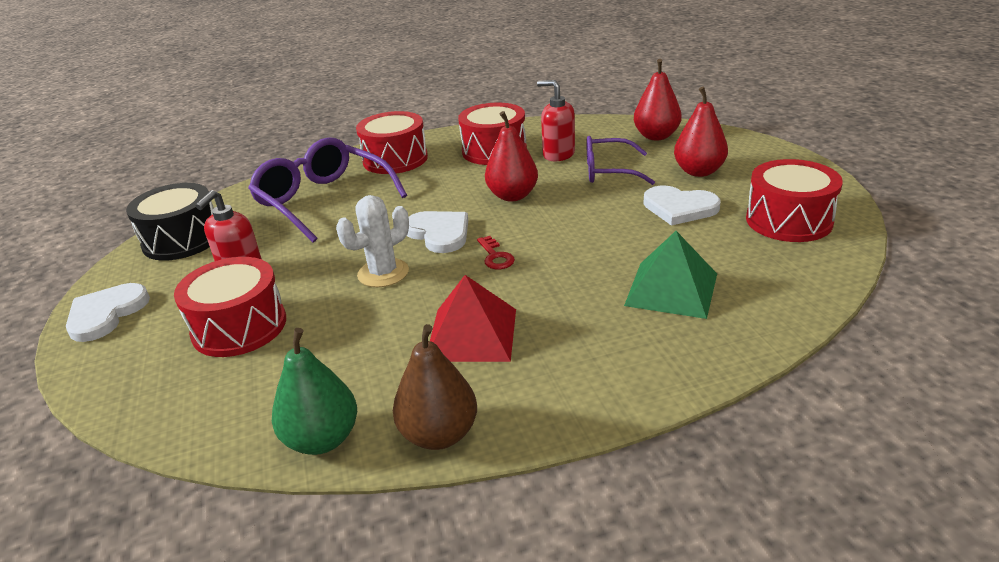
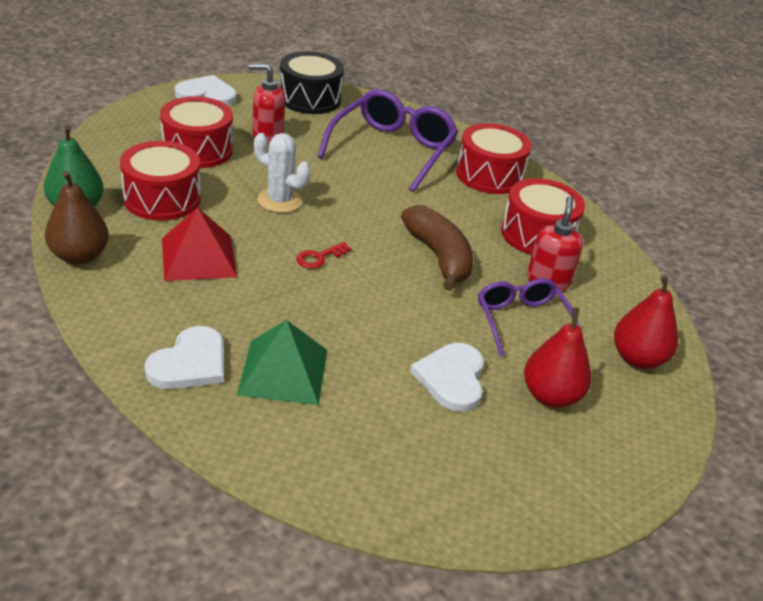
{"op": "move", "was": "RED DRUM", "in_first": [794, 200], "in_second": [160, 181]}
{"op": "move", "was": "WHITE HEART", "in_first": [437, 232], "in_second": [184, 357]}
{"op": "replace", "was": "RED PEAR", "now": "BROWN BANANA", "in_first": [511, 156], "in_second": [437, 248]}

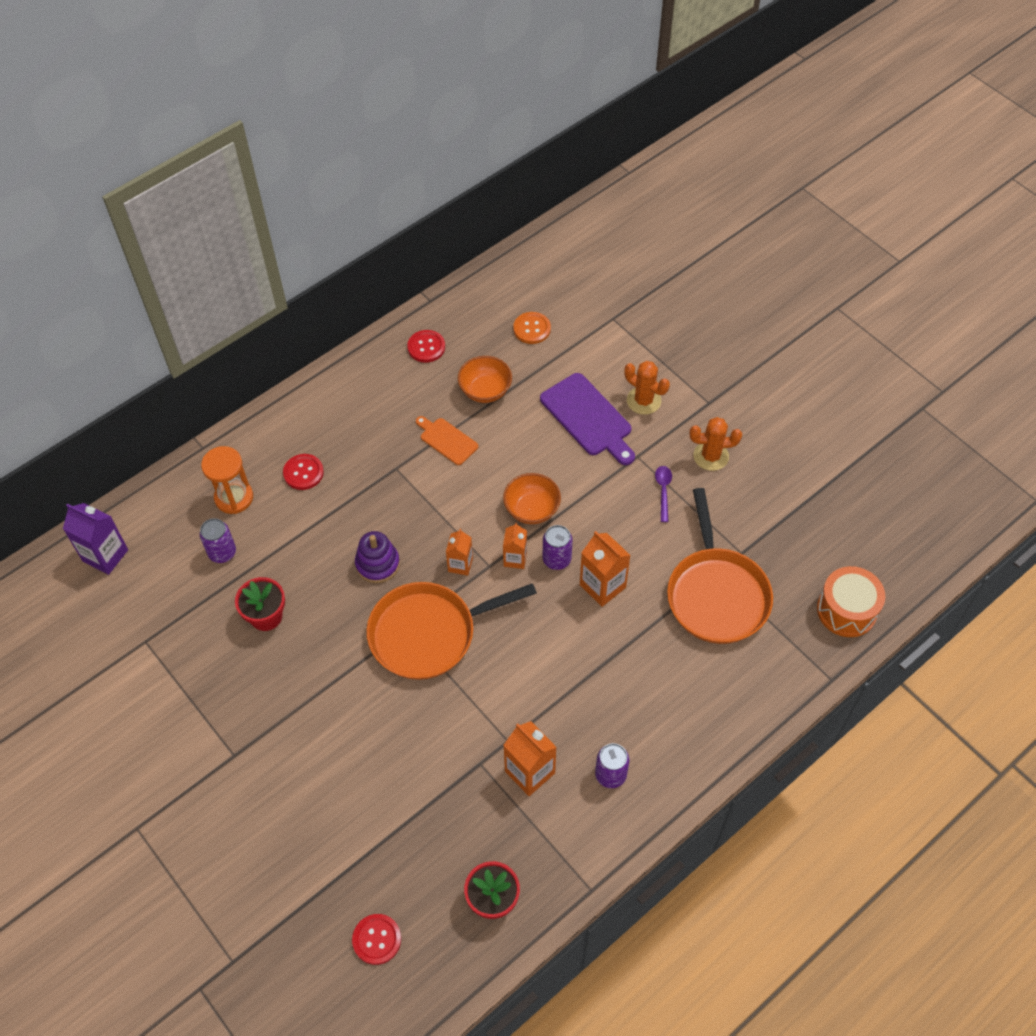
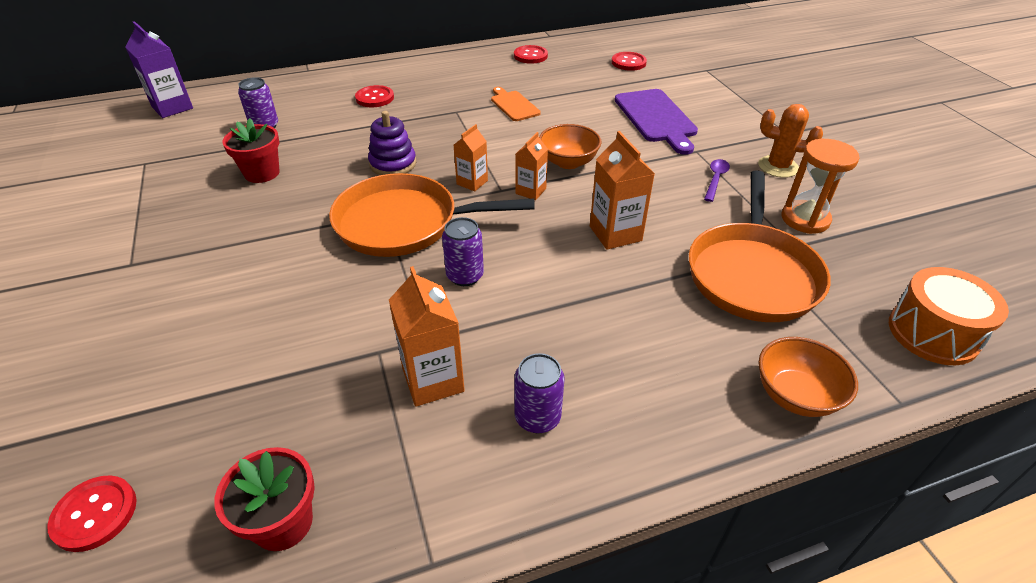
{"op": "move", "was": "PURPLE CAN", "in_first": [558, 547], "in_second": [463, 251]}
{"op": "recolor", "was": "ORANGE BUTTON", "now": "RED BUTTON", "in_first": [532, 328], "in_second": [629, 61]}
{"op": "move", "was": "ORANGE BOWL", "in_first": [485, 379], "in_second": [808, 377]}
{"op": "move", "was": "ORANGE HOURGLASS", "in_first": [227, 480], "in_second": [821, 186]}
{"op": "delete", "was": "ORANGE CACTUS", "in_first": [647, 388]}

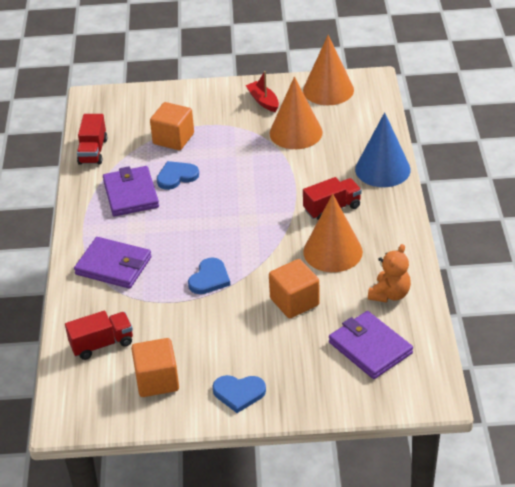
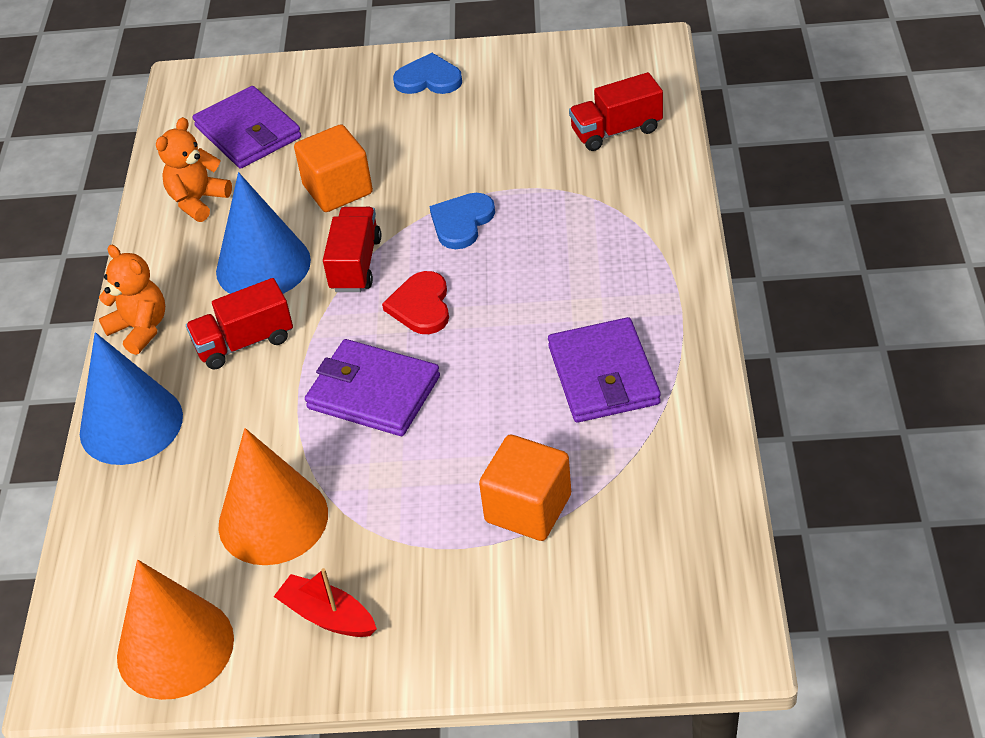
{"op": "insert", "now": "ORANGE TEDDY BEAR", "in_second": [132, 300]}
{"op": "recolor", "was": "ORANGE CONE", "now": "BLUE CONE", "in_first": [333, 233], "in_second": [263, 233]}
{"op": "rotate", "was": "RED BOAT", "in_first": [262, 91], "in_second": [325, 602], "clockwise": 150}
{"op": "move", "was": "PURPLE WALLET", "in_first": [113, 263], "in_second": [372, 387]}
{"op": "move", "was": "RED TRUCK", "in_first": [92, 139], "in_second": [352, 249]}
{"op": "insert", "now": "RED HEART", "in_second": [415, 302]}
{"op": "delete", "was": "ORANGE CUBE", "in_first": [155, 367]}
{"op": "delete", "was": "BLUE HEART", "in_first": [178, 175]}

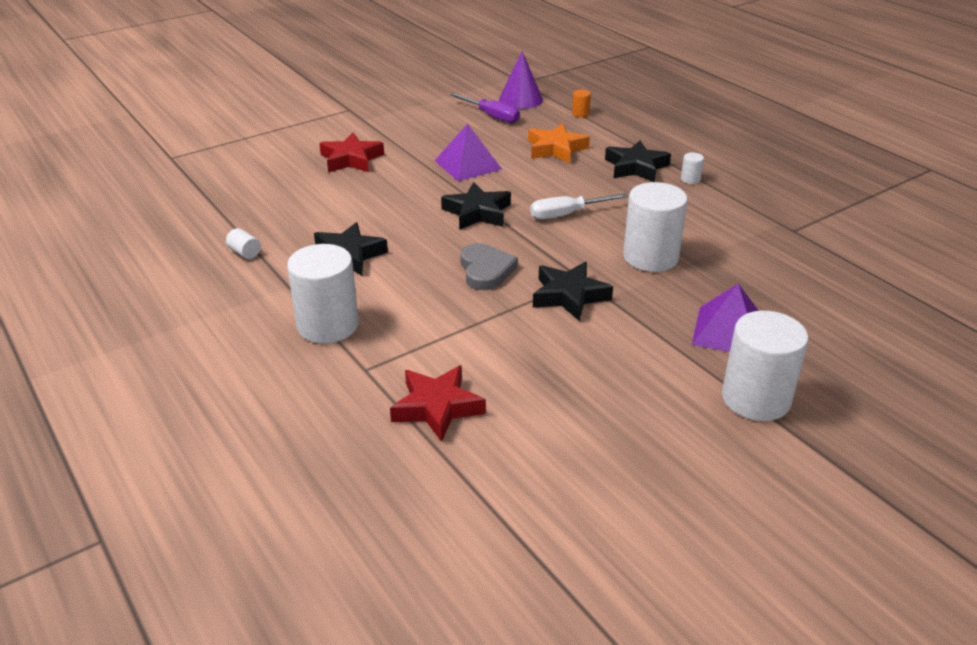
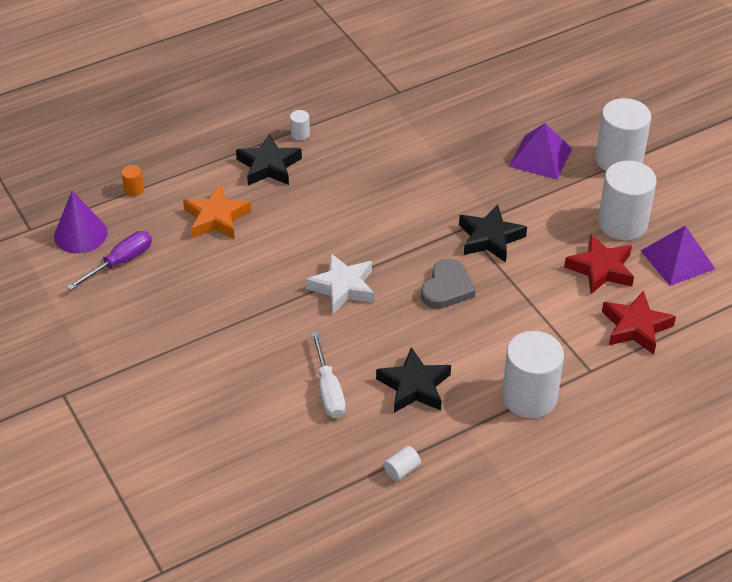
{"op": "recolor", "was": "BLACK STAR", "now": "WHITE STAR", "in_first": [476, 206], "in_second": [339, 283]}
{"op": "move", "was": "WHITE SCREWDRIVER", "in_first": [579, 206], "in_second": [328, 375]}
{"op": "rotate", "was": "GREY HEART", "in_first": [489, 266], "in_second": [448, 283], "clockwise": 120}
{"op": "move", "was": "RED STAR", "in_first": [351, 153], "in_second": [599, 264]}
{"op": "move", "was": "WHITE CYLINDER", "in_first": [655, 227], "in_second": [627, 200]}
{"op": "move", "was": "PURPLE PYRAMID", "in_first": [468, 152], "in_second": [678, 256]}

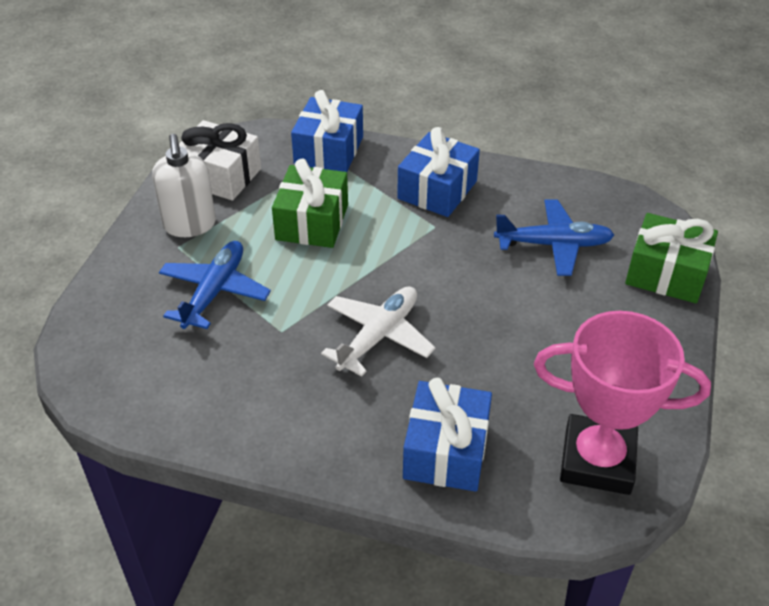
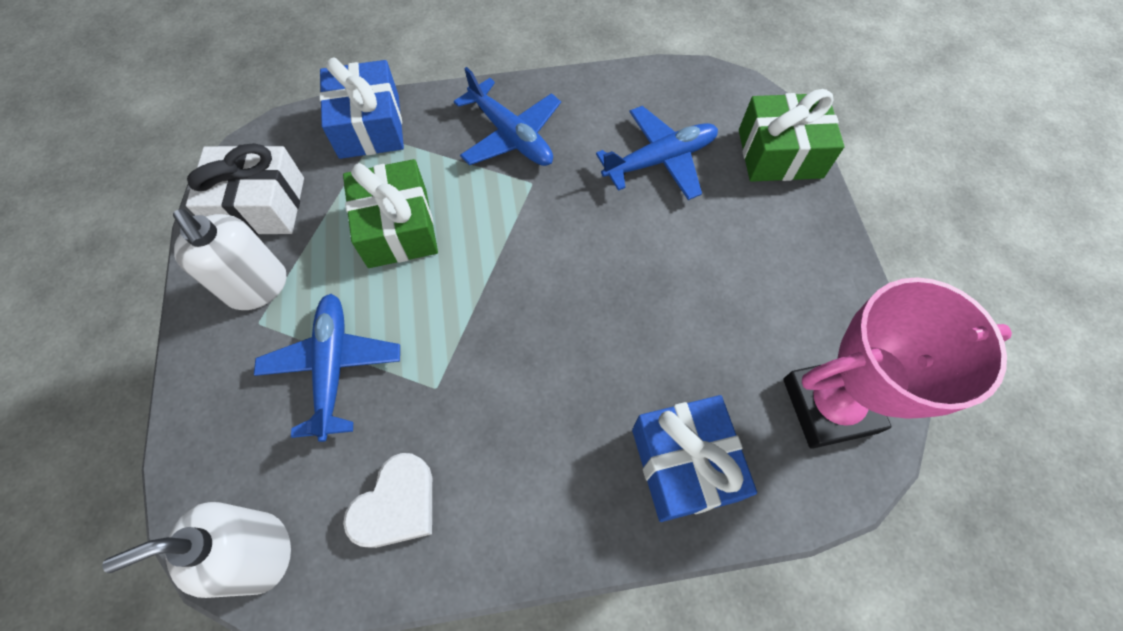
{"op": "insert", "now": "WHITE SOAP DISPENSER", "in_second": [196, 550]}
{"op": "insert", "now": "WHITE HEART", "in_second": [387, 500]}
{"op": "replace", "was": "BLUE GIFT", "now": "BLUE PLANE", "in_first": [438, 172], "in_second": [507, 116]}
{"op": "delete", "was": "WHITE PLANE", "in_first": [378, 331]}

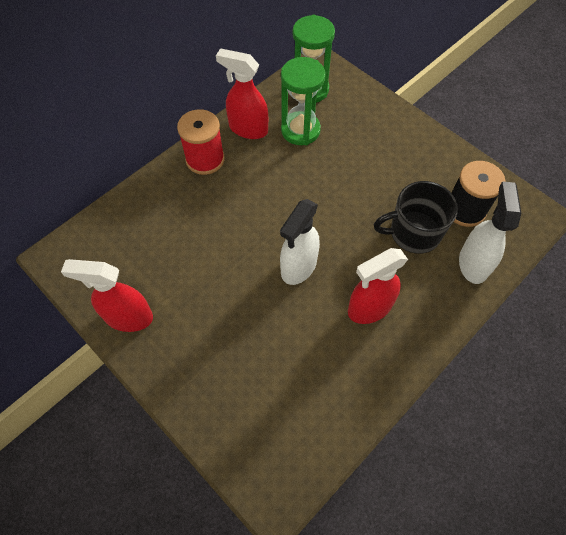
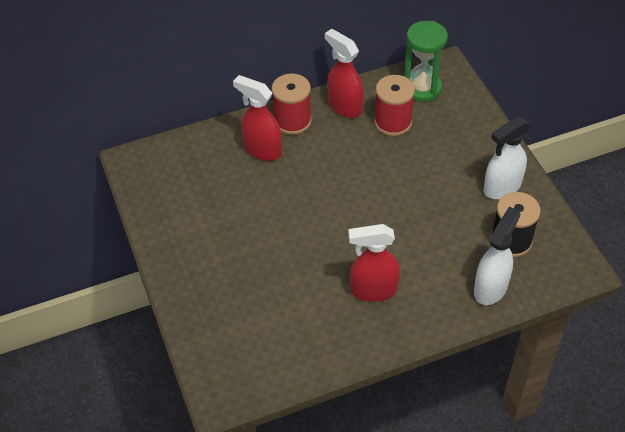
{"op": "move", "was": "RED SPRAY BOTTLE", "in_first": [107, 295], "in_second": [257, 118]}
{"op": "replace", "was": "GREEN HOURGLASS", "now": "RED SPOOL", "in_first": [303, 101], "in_second": [394, 105]}
{"op": "move", "was": "WHITE SPRAY BOTTLE", "in_first": [300, 242], "in_second": [507, 158]}
{"op": "delete", "was": "BLACK MUG", "in_first": [416, 217]}

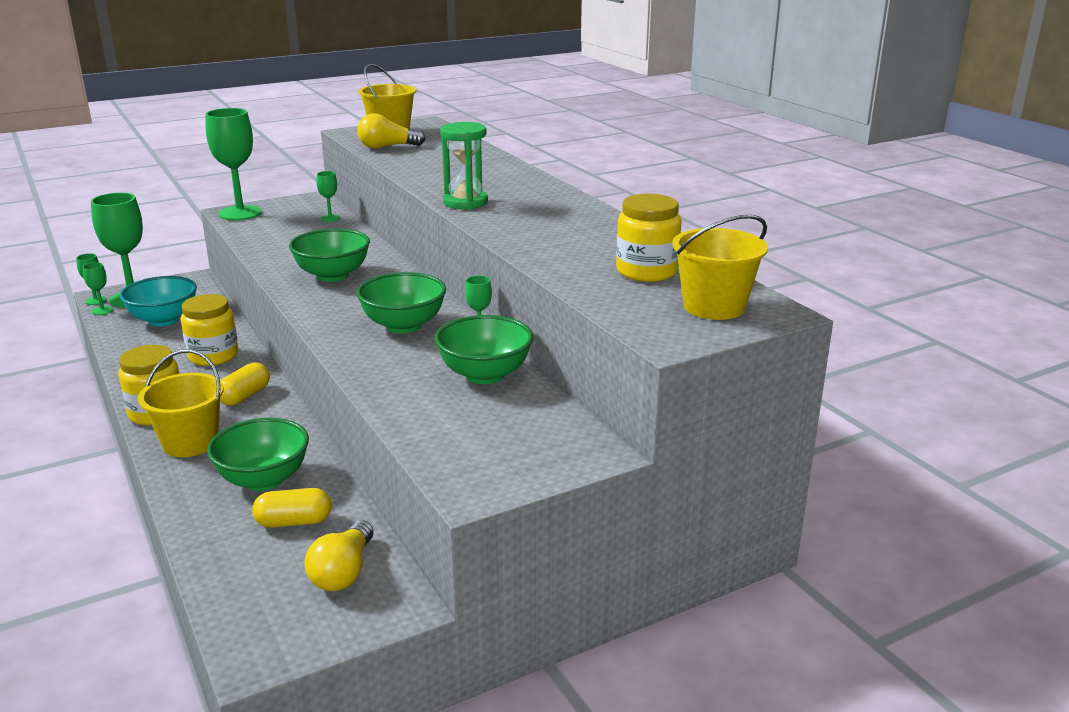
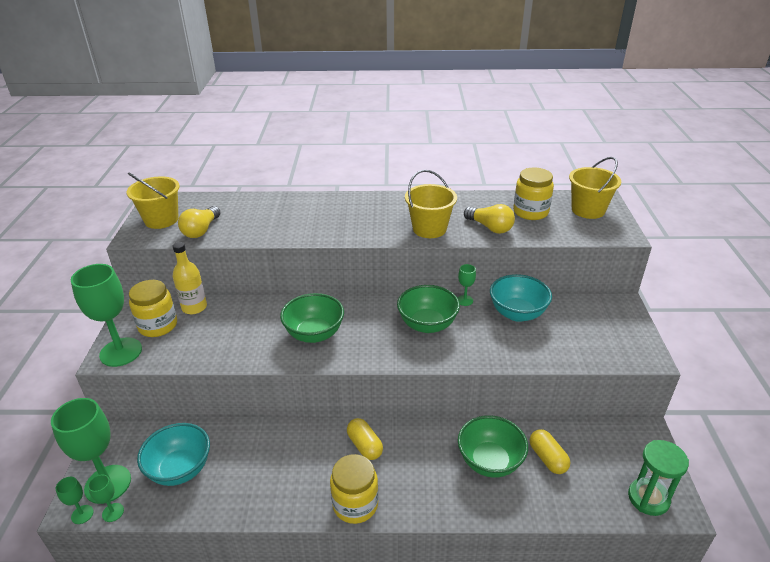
{"op": "move", "was": "YELLOW JAR", "in_first": [209, 330], "in_second": [153, 308]}
{"op": "replace", "was": "GREEN GOBLET", "now": "YELLOW BOTTLE", "in_first": [328, 196], "in_second": [190, 278]}
{"op": "move", "was": "YELLOW BUCKET", "in_first": [181, 403], "in_second": [431, 204]}
{"op": "move", "was": "YELLOW LIGHT BULB", "in_first": [339, 555], "in_second": [489, 219]}
{"op": "recolor", "was": "GREEN BOWL", "now": "TURQUOISE BOWL", "in_first": [484, 349], "in_second": [521, 298]}
{"op": "rotate", "was": "YELLOW CAPSULE", "in_first": [292, 508], "in_second": [550, 451], "clockwise": -45}
{"op": "move", "was": "GREEN HOURGLASS", "in_first": [464, 166], "in_second": [658, 478]}

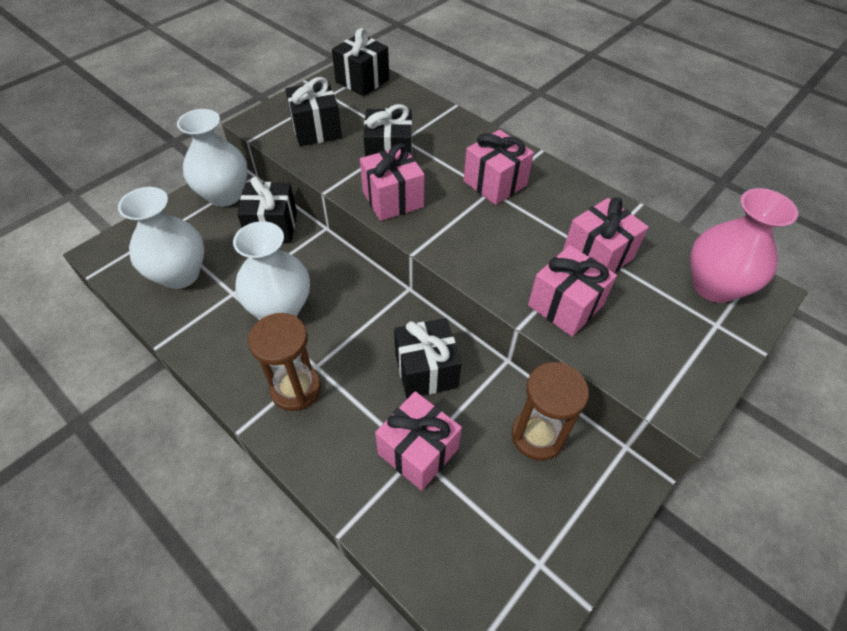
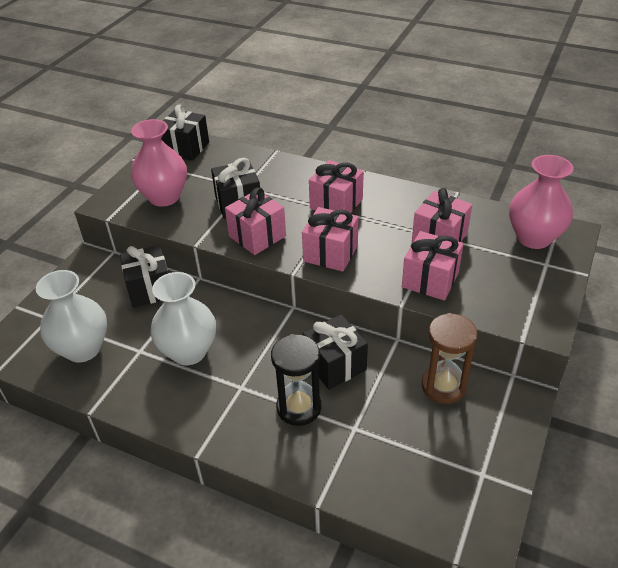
{"op": "replace", "was": "BLACK GIFT", "now": "PINK VASE", "in_first": [313, 111], "in_second": [159, 163]}
{"op": "insert", "now": "BLACK HOURGLASS", "in_second": [296, 380]}
{"op": "move", "was": "PINK GIFT", "in_first": [418, 441], "in_second": [330, 239]}
{"op": "delete", "was": "WHITE VASE", "in_first": [212, 158]}
{"op": "delete", "was": "BROWN HOURGLASS", "in_first": [284, 362]}

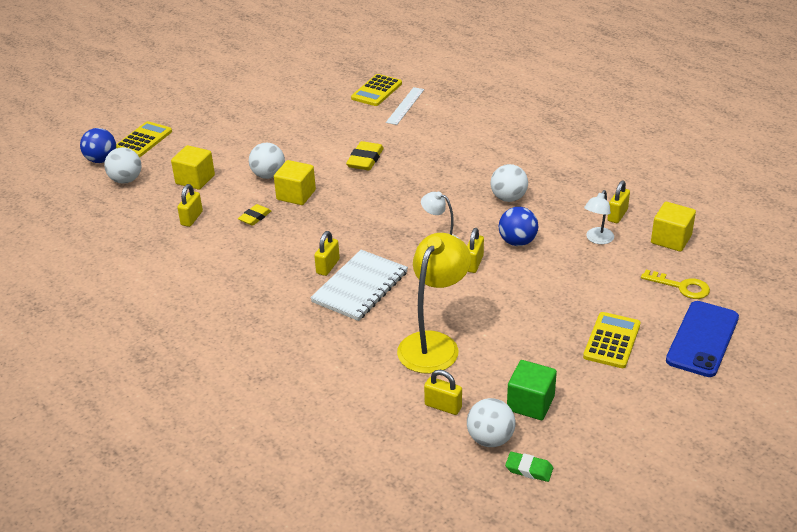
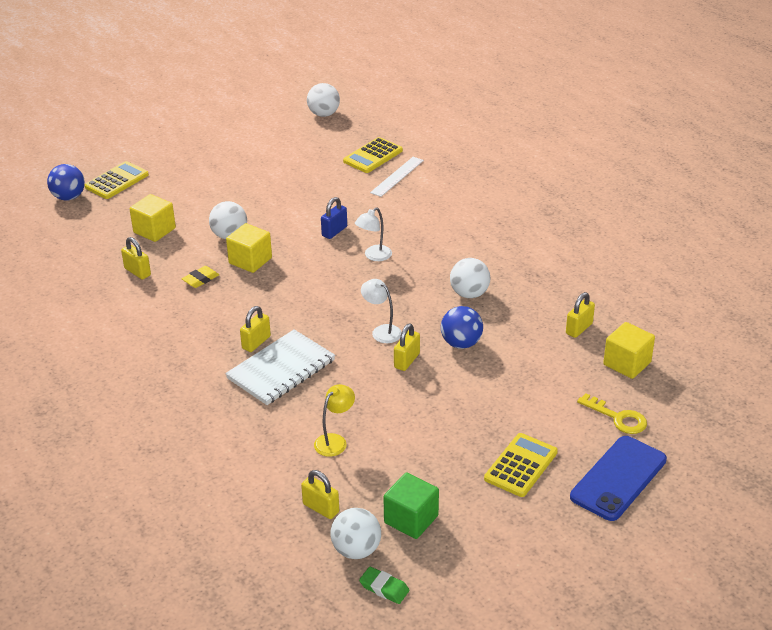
{"op": "rotate", "was": "YELLOW PADLOCK", "in_first": [190, 205], "in_second": [136, 258], "clockwise": -75}
{"op": "move", "was": "WHITE BALL", "in_first": [123, 165], "in_second": [323, 100]}
{"op": "resize", "was": "YELLOW LAMP", "in_first": [434, 303], "in_second": [334, 420], "ratio": 0.51}
{"op": "replace", "was": "YELLOW ERASER", "now": "BLUE PADLOCK", "in_first": [365, 155], "in_second": [334, 218]}
{"op": "move", "was": "WHITE LAMP", "in_first": [599, 217], "in_second": [373, 234]}

